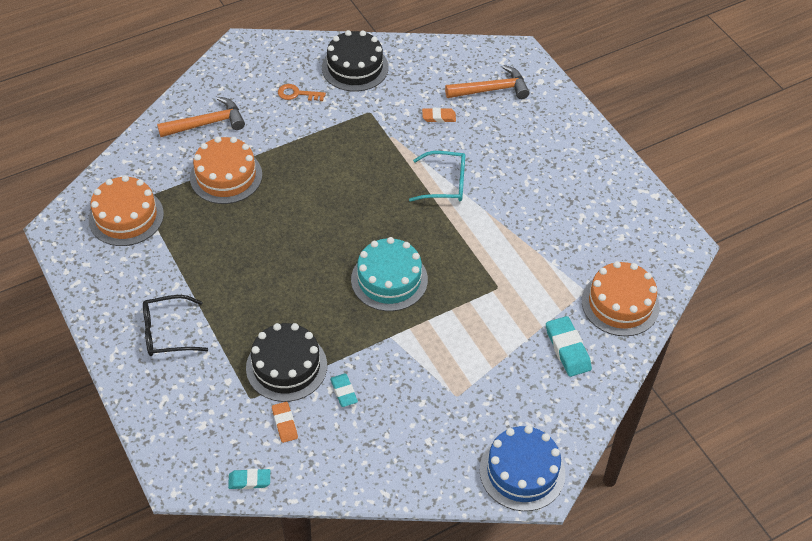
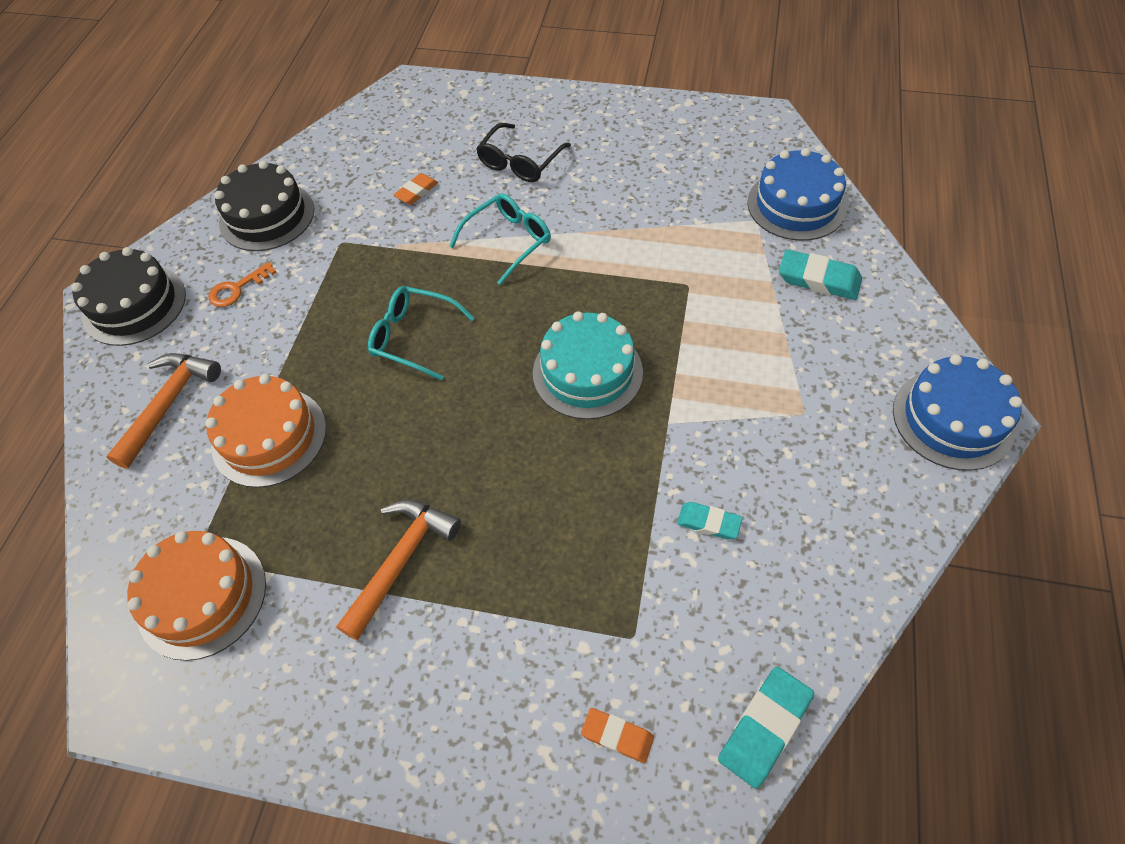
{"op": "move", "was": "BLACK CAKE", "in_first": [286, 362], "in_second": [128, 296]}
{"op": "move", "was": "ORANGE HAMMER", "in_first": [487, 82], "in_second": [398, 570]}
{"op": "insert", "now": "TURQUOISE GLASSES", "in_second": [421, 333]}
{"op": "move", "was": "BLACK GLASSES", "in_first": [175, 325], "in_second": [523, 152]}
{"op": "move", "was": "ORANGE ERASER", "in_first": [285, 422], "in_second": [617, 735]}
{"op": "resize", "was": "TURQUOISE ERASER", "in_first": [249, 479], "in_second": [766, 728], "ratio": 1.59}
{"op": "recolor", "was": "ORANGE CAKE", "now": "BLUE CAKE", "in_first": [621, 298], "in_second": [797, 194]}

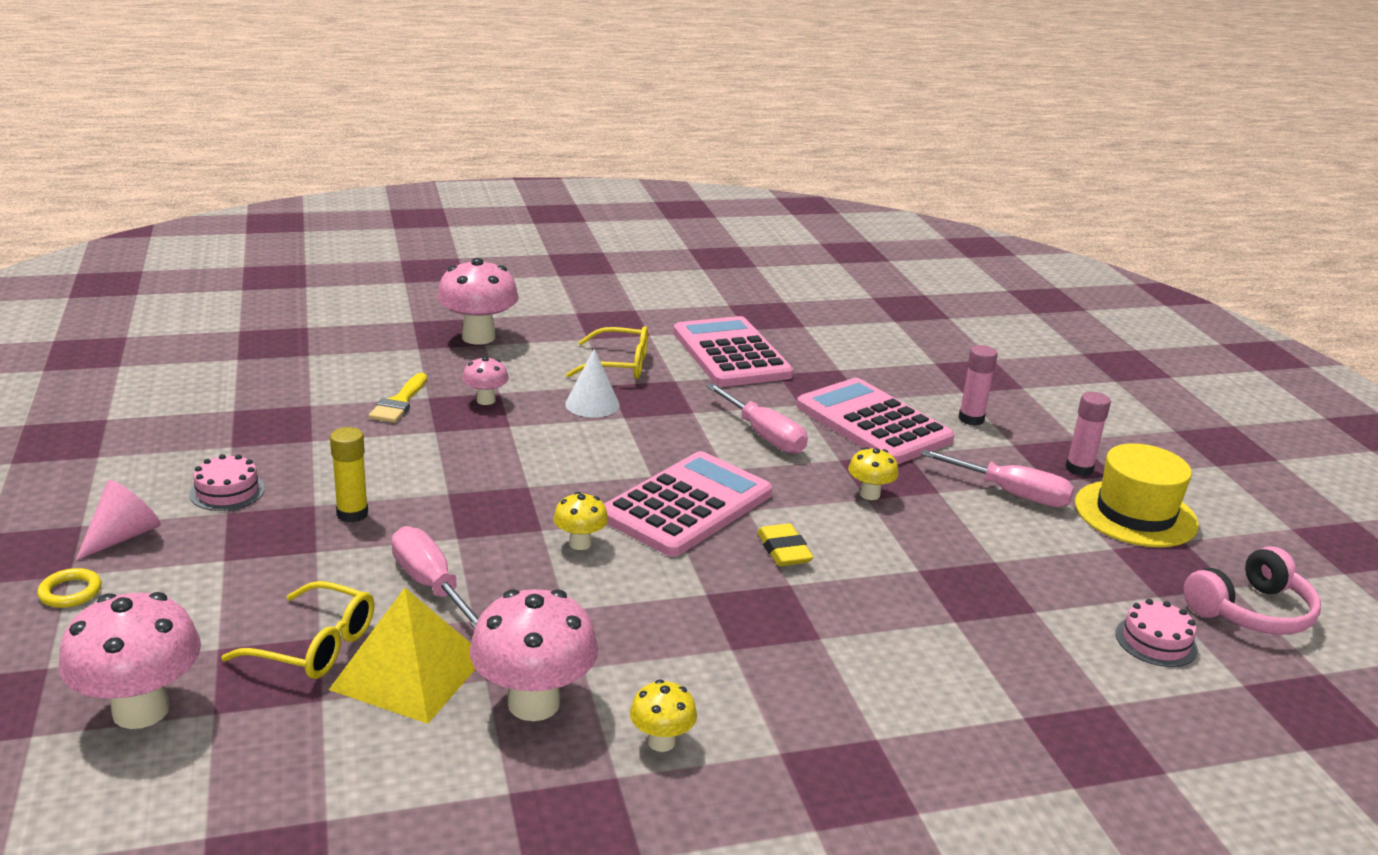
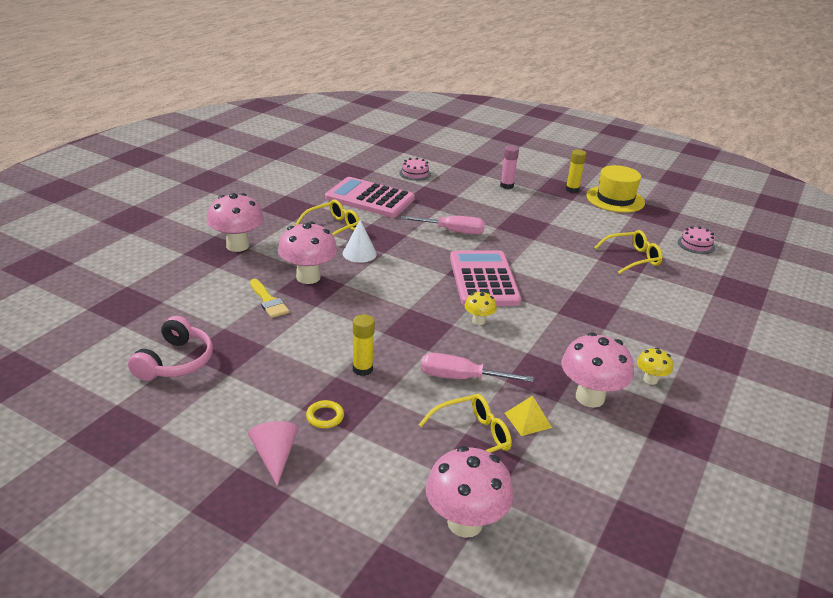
{"op": "move", "was": "PINK HEADPHONES", "in_first": [1252, 590], "in_second": [170, 348]}
{"op": "resize", "was": "PINK MUSHROOM", "in_first": [485, 380], "in_second": [307, 252], "ratio": 1.92}
{"op": "move", "was": "YELLOW RING", "in_first": [69, 588], "in_second": [325, 414]}
{"op": "move", "was": "PINK CAKE", "in_first": [227, 482], "in_second": [415, 169]}
{"op": "resize", "was": "YELLOW PYRAMID", "in_first": [402, 656], "in_second": [528, 416], "ratio": 0.52}
{"op": "recolor", "was": "PINK GLUE STICK", "now": "YELLOW GLUE STICK", "in_first": [1088, 434], "in_second": [576, 171]}
{"op": "insert", "now": "YELLOW GLASSES", "in_second": [628, 252]}
{"op": "delete", "was": "YELLOW ERASER", "in_first": [785, 544]}
{"op": "delete", "was": "PINK CALCULATOR", "in_first": [876, 421]}
{"op": "delete", "was": "YELLOW MUSHROOM", "in_first": [873, 473]}
{"op": "delete", "was": "PINK SCREWDRIVER", "in_first": [997, 478]}

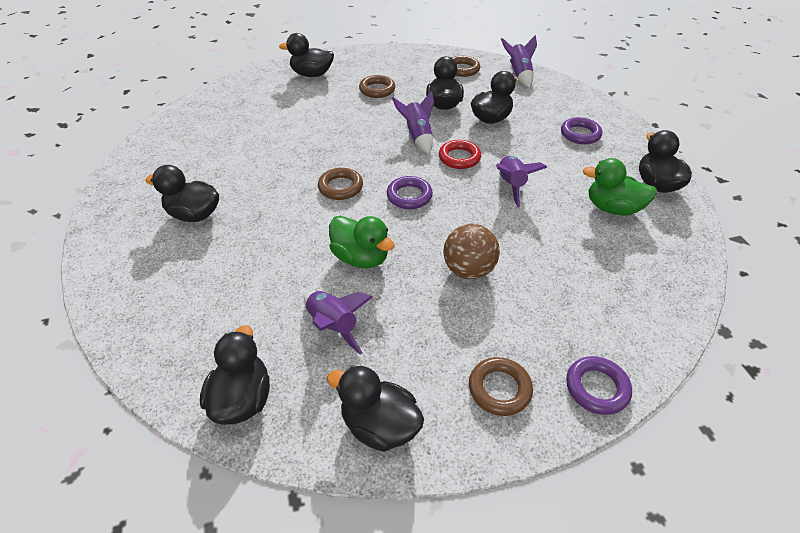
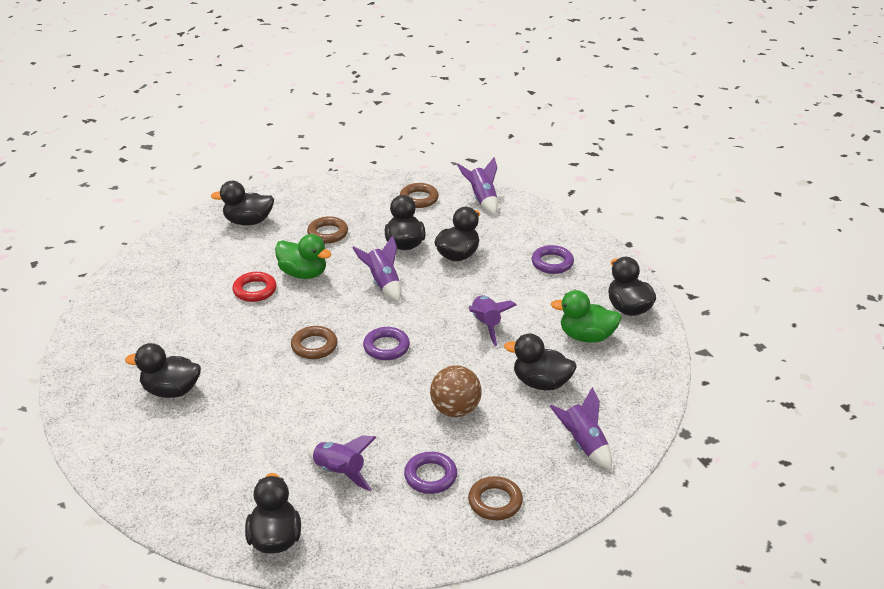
{"op": "move", "was": "RED RING", "in_first": [460, 154], "in_second": [254, 287]}
{"op": "move", "was": "GREEN DUCK", "in_first": [362, 242], "in_second": [303, 256]}
{"op": "move", "was": "PURPLE RING", "in_first": [599, 385], "in_second": [430, 473]}
{"op": "move", "was": "BLACK DUCK", "in_first": [375, 408], "in_second": [540, 362]}
{"op": "insert", "now": "PURPLE ROCKET", "in_second": [581, 428]}

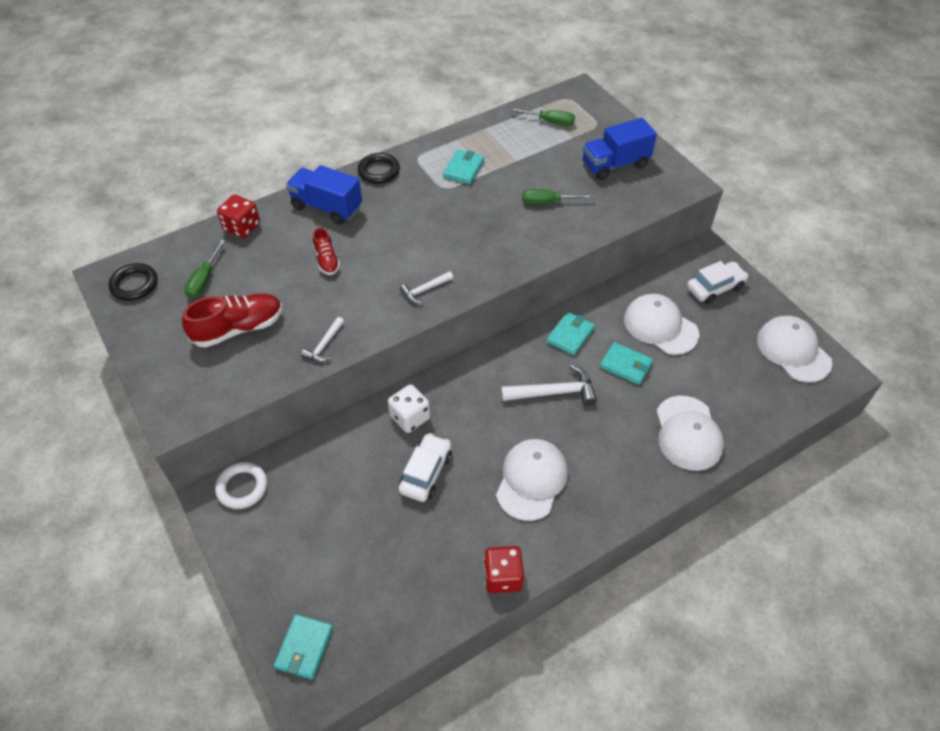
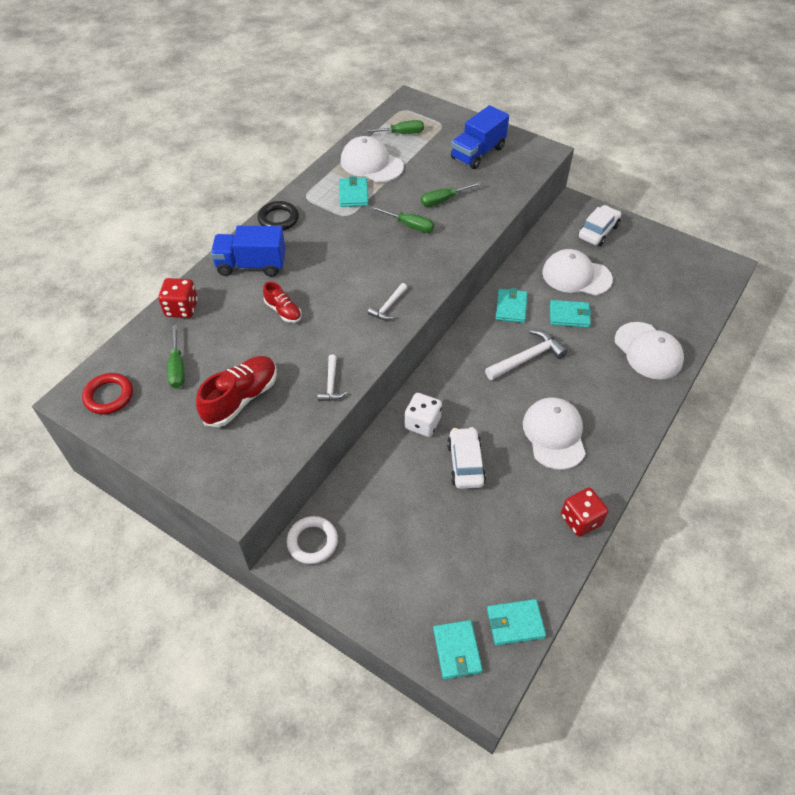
{"op": "recolor", "was": "BLACK RING", "now": "RED RING", "in_first": [133, 282], "in_second": [107, 393]}
{"op": "move", "was": "WHITE CAP", "in_first": [794, 349], "in_second": [372, 159]}
{"op": "insert", "now": "GREEN SCREWDRIVER", "in_second": [402, 219]}
{"op": "insert", "now": "TURQUOISE WALLET", "in_second": [516, 622]}

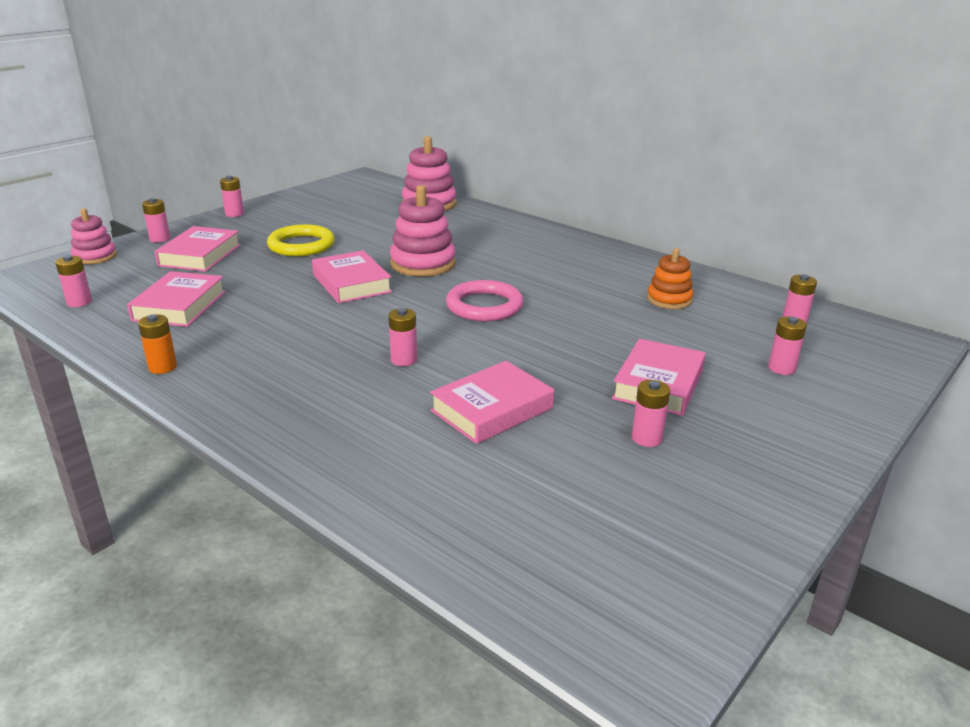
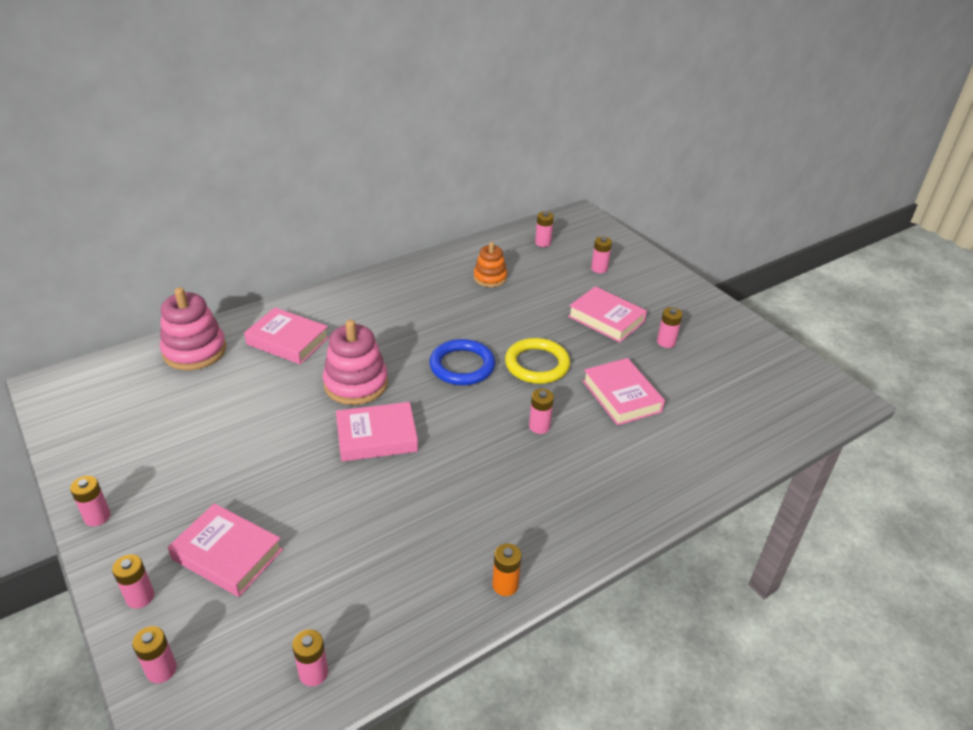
{"op": "replace", "was": "PINK STACKING TOY", "now": "PINK BATTERY", "in_first": [94, 236], "in_second": [154, 654]}
{"op": "move", "was": "PINK BOOK", "in_first": [176, 299], "in_second": [286, 335]}
{"op": "recolor", "was": "PINK RING", "now": "BLUE RING", "in_first": [485, 300], "in_second": [462, 362]}
{"op": "move", "was": "YELLOW RING", "in_first": [301, 240], "in_second": [537, 361]}

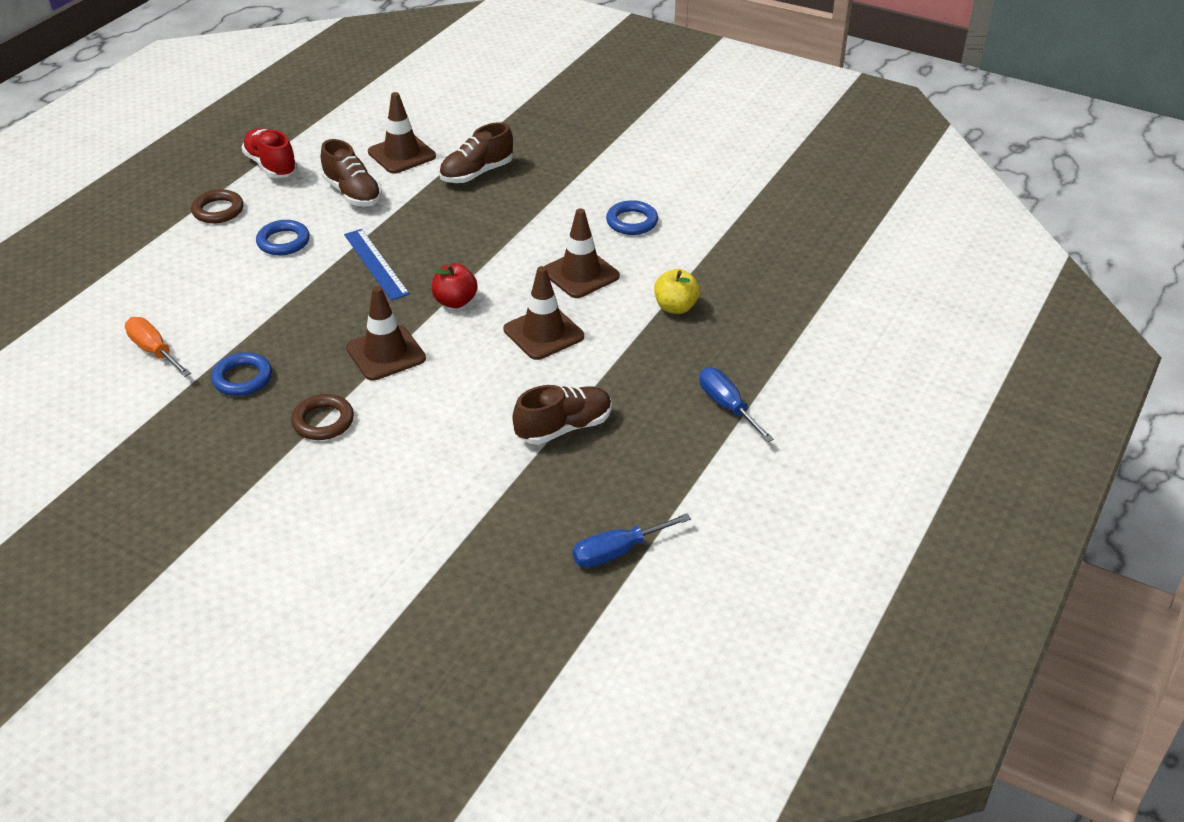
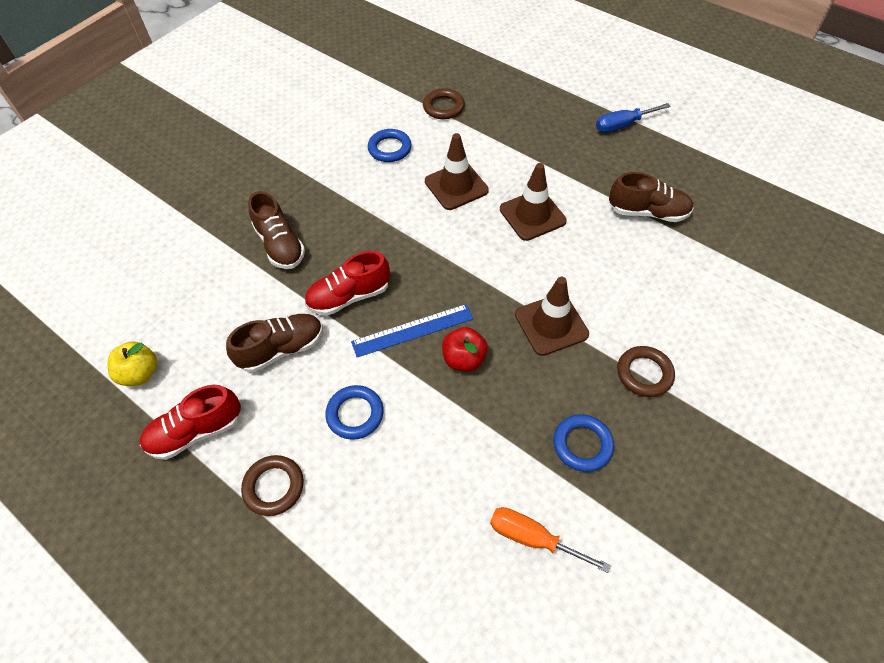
{"op": "move", "was": "YELLOW APPLE", "in_first": [677, 291], "in_second": [132, 364]}
{"op": "insert", "now": "RED SHOE", "in_second": [347, 283]}
{"op": "insert", "now": "BROWN RING", "in_second": [444, 103]}
{"op": "move", "was": "RED APPLE", "in_first": [455, 285], "in_second": [465, 349]}
{"op": "rotate", "was": "ORANGE SCREWDRIVER", "in_first": [158, 347], "in_second": [550, 540], "clockwise": 60}
{"op": "rotate", "was": "BROWN SHOE", "in_first": [562, 415], "in_second": [651, 197], "clockwise": 120}
{"op": "delete", "was": "BROWN TRAFFIC CONE", "in_first": [402, 133]}
{"op": "delete", "was": "BLUE SCREWDRIVER", "in_first": [631, 540]}

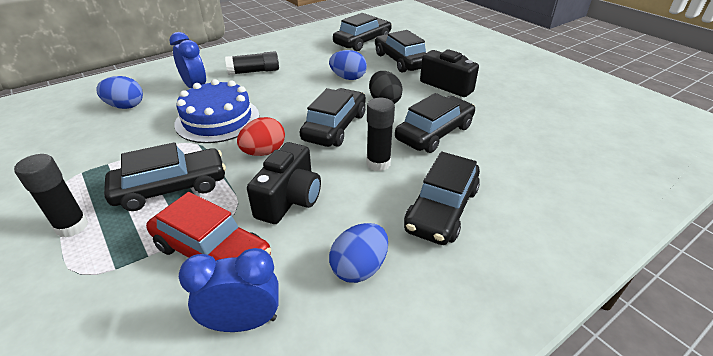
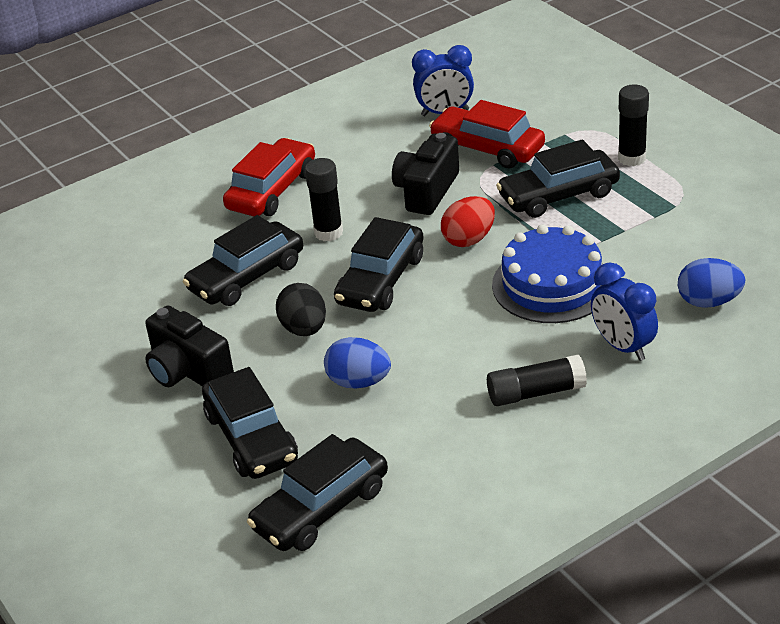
{"op": "recolor", "was": "BLACK CAR", "now": "RED CAR", "in_first": [442, 198], "in_second": [269, 177]}
{"op": "delete", "was": "BLUE EGG", "in_first": [358, 253]}

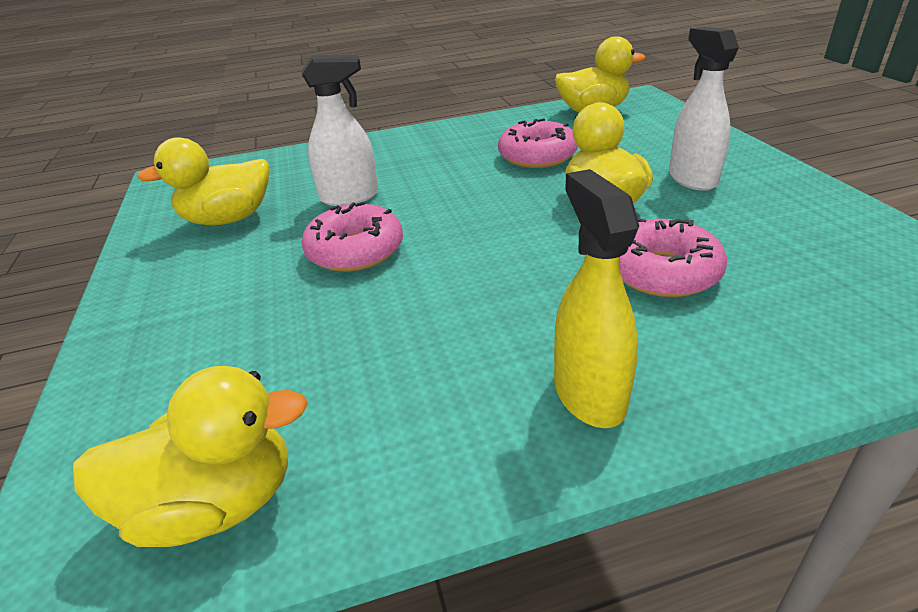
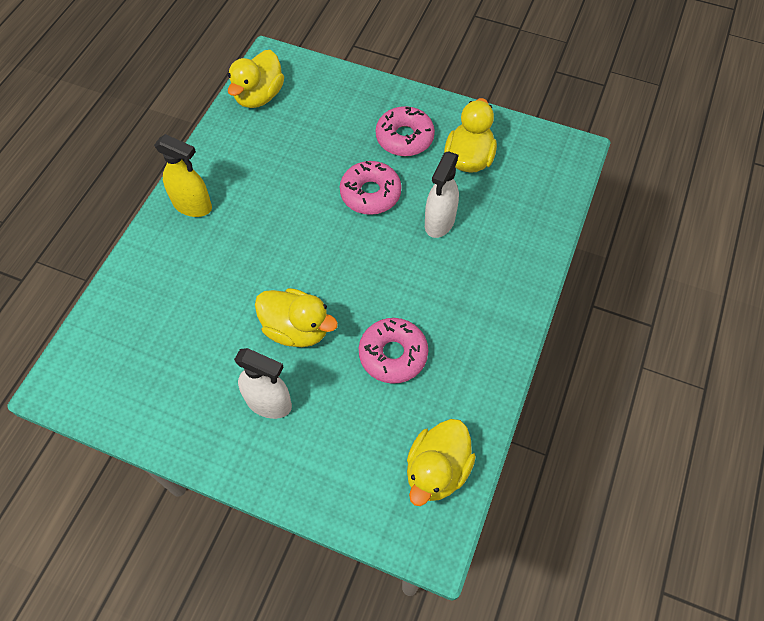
{"op": "move", "was": "PINK DONUT", "in_first": [673, 257], "in_second": [405, 131]}

